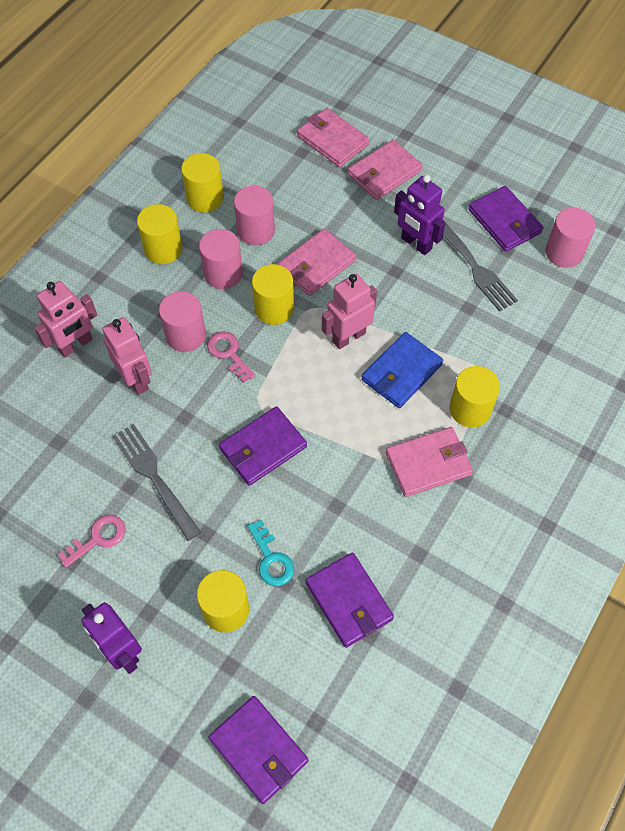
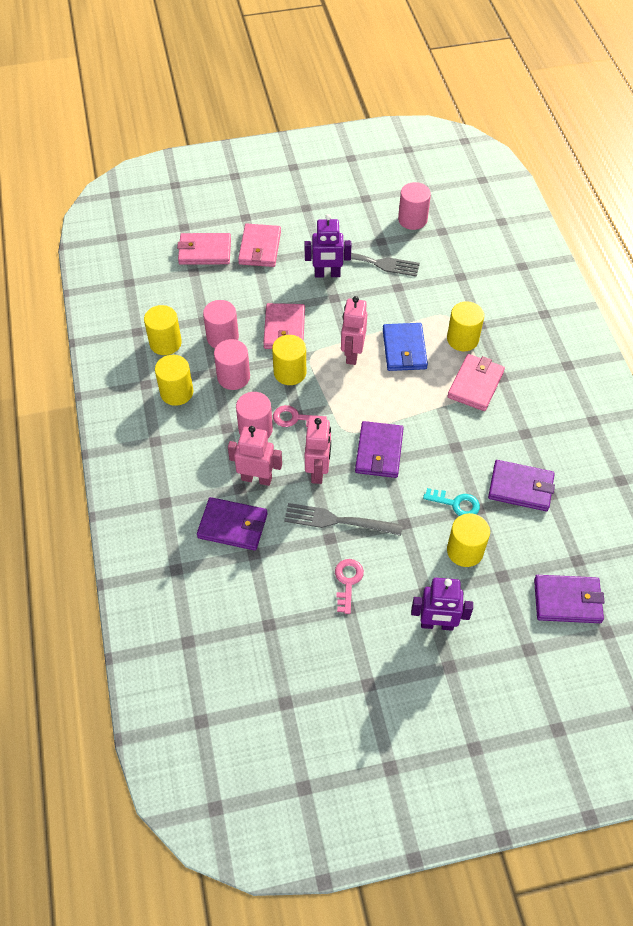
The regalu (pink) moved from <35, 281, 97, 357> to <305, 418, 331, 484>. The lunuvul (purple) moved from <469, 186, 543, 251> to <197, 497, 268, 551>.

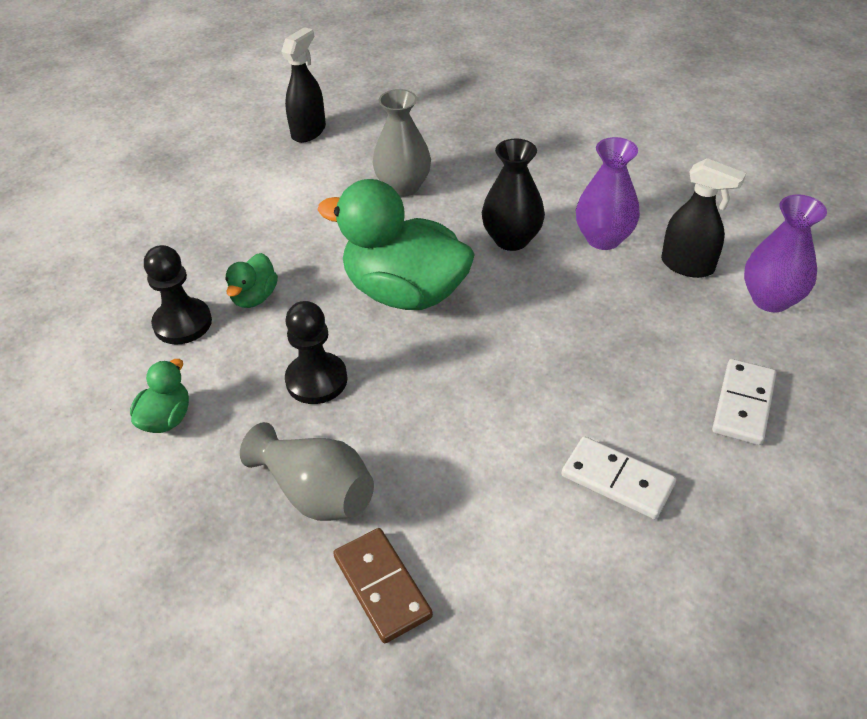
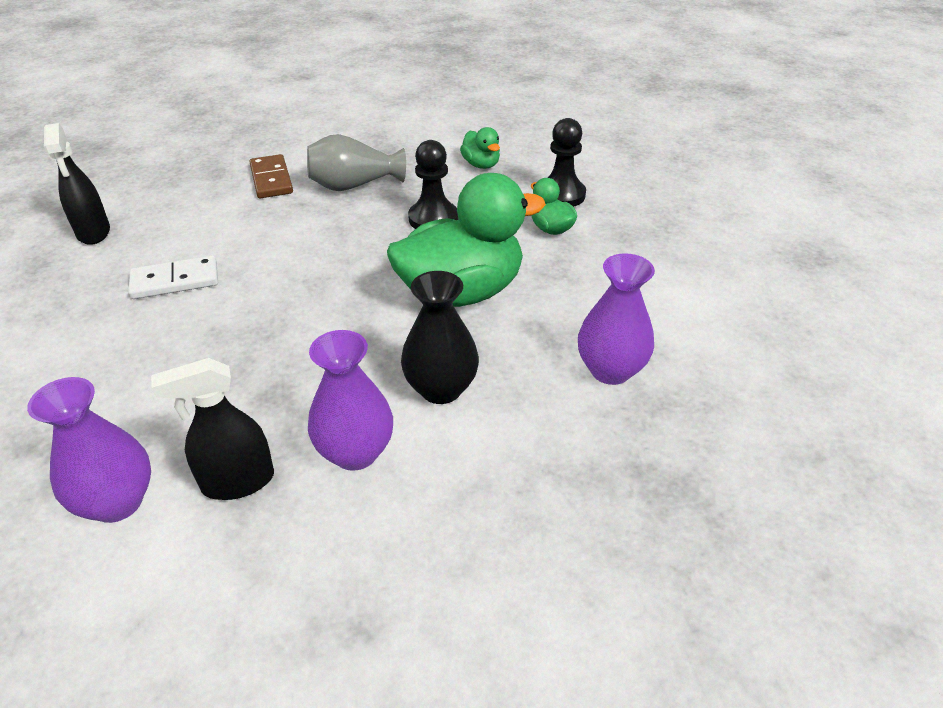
The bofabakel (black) moved from <281, 27, 326, 143> to <44, 123, 110, 245>. The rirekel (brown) at <333, 528, 433, 643> turned 60 degrees clockwise. The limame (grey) at <372, 89, 431, 197> became the limame (purple) at <578, 253, 655, 385>. The rirekel (white) at <712, 359, 776, 445> disappeared.

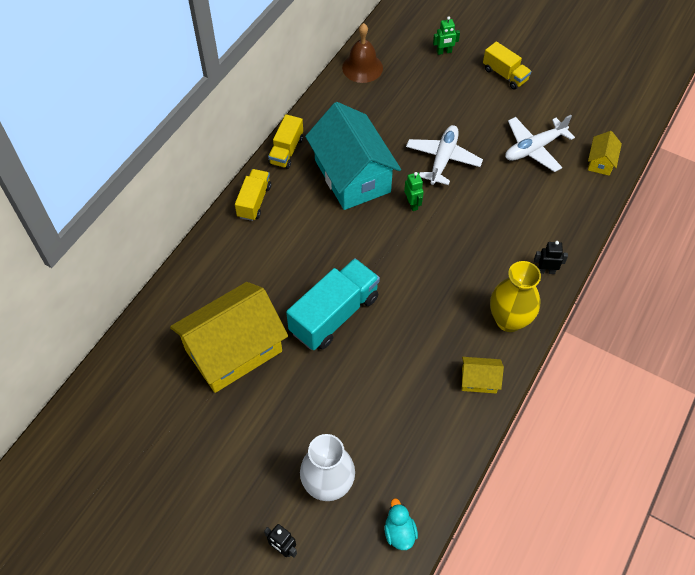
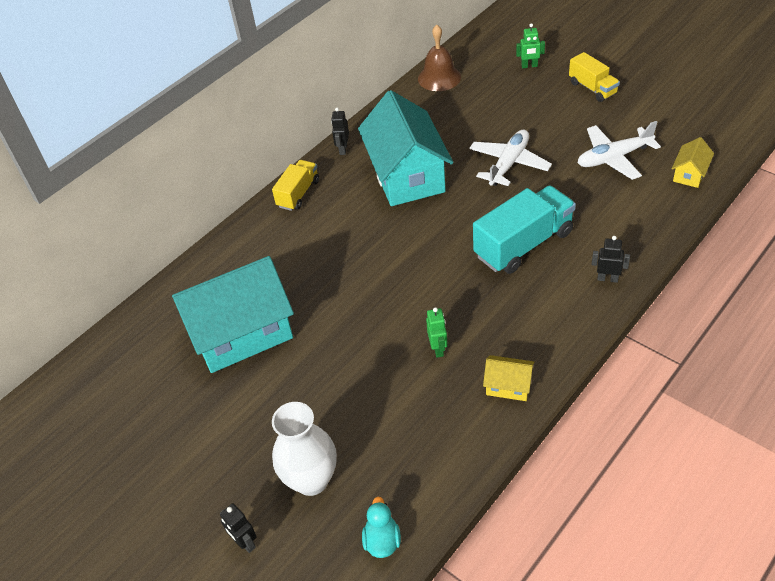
The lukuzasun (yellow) at <170, 282, 288, 393> became the lukuzasun (turquoise) at <172, 256, 294, 373>. The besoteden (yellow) at <268, 114, 303, 169> was replaced by the regalu (black) at <331, 108, 349, 155>. The besoteden (turquoise) moved from <286, 258, 380, 350> to <473, 186, 576, 274>. The regalu (green) moved from <404, 172, 424, 211> to <426, 307, 448, 357>. The limame (yellow) at <490, 261, 541, 332> disappeared.

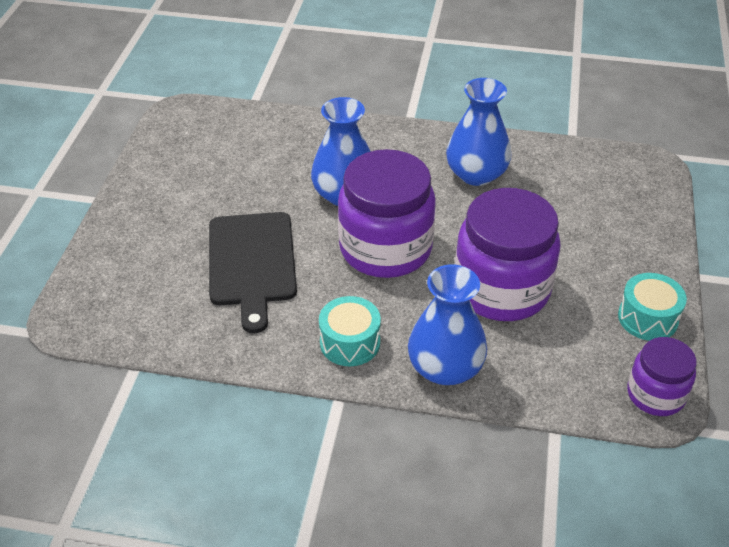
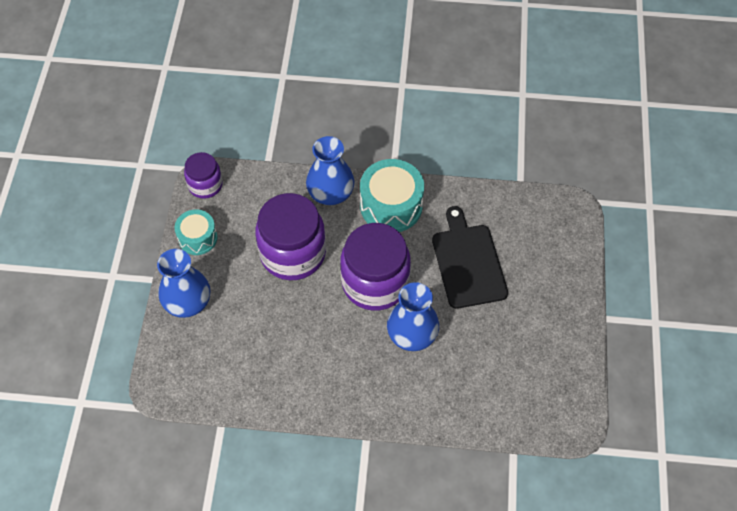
The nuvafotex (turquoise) at <319, 296, 381, 366> changed to 1.63 times the size. The limame (blue) moved from <446, 78, 511, 186> to <157, 249, 210, 318>.

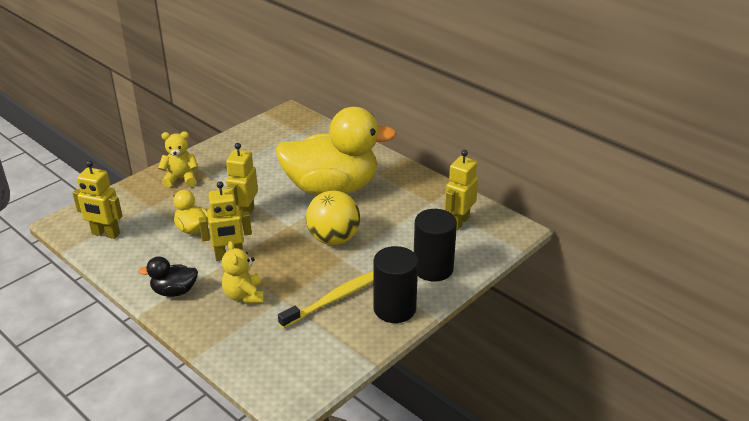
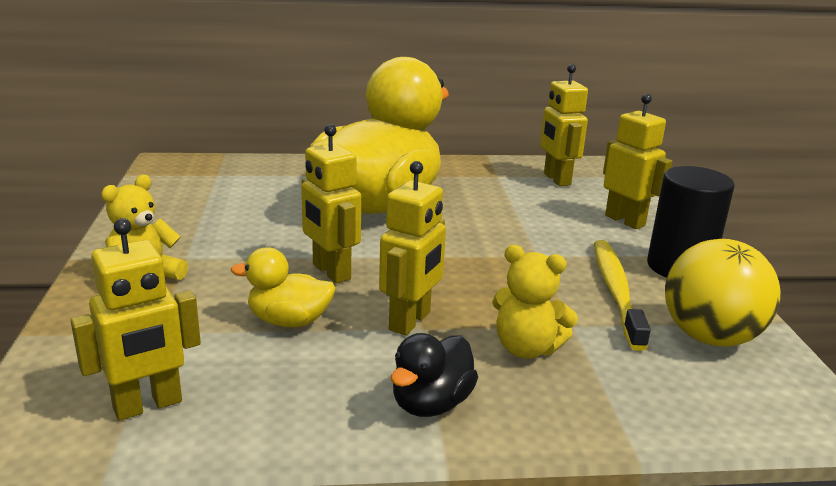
The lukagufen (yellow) moved from <306, 191, 360, 245> to <665, 239, 780, 347>. The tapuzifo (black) at <414, 209, 457, 282> was replaced by the regalu (yellow) at <603, 94, 672, 229>.

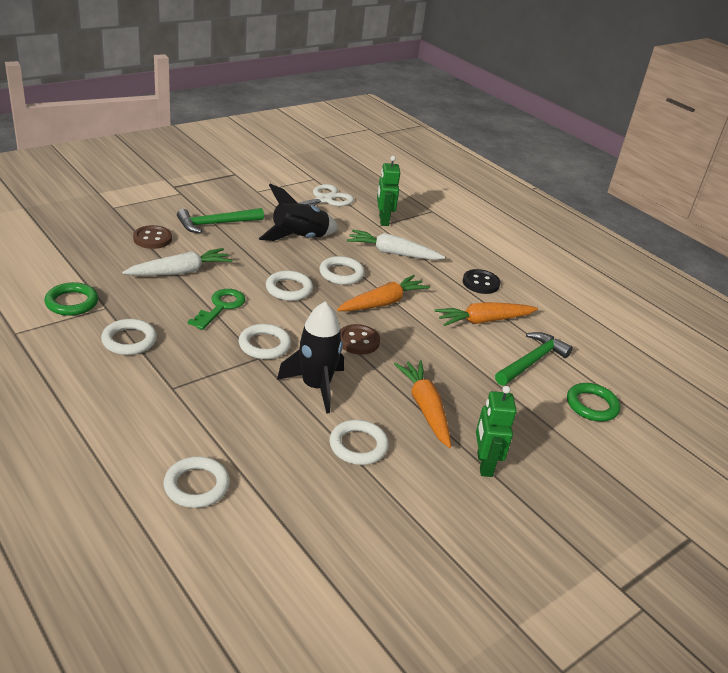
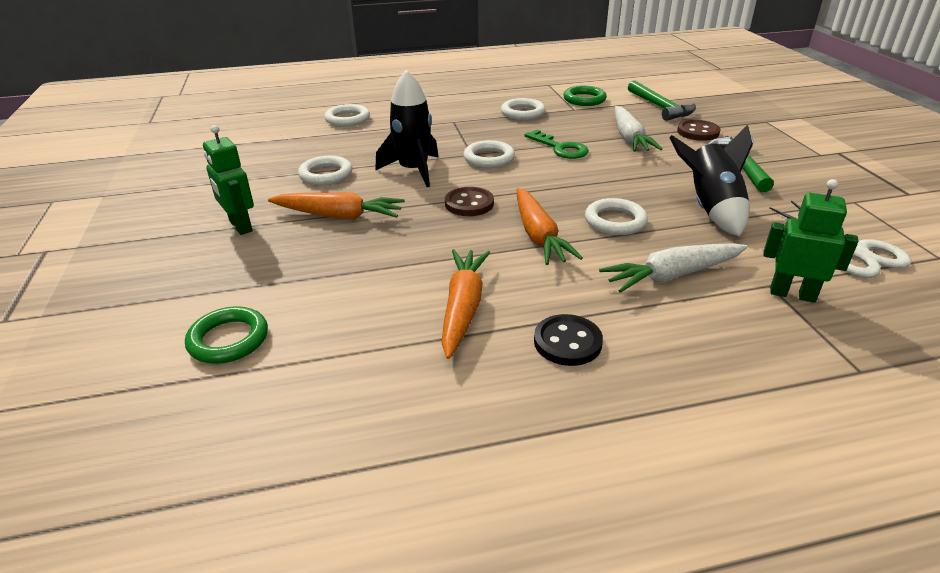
The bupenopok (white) at <266, 271, 313, 301> disappeared. The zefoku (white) at <347, 230, 445, 260> turned 150 degrees counterclockwise. The regalu (green) at <476, 386, 517, 477> turned 150 degrees counterclockwise. The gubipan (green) moved from <495, 332, 573, 386> to <628, 80, 696, 121>.

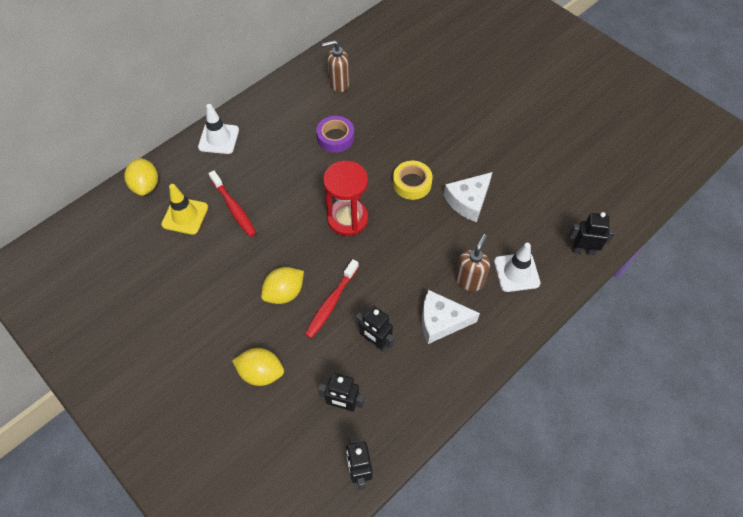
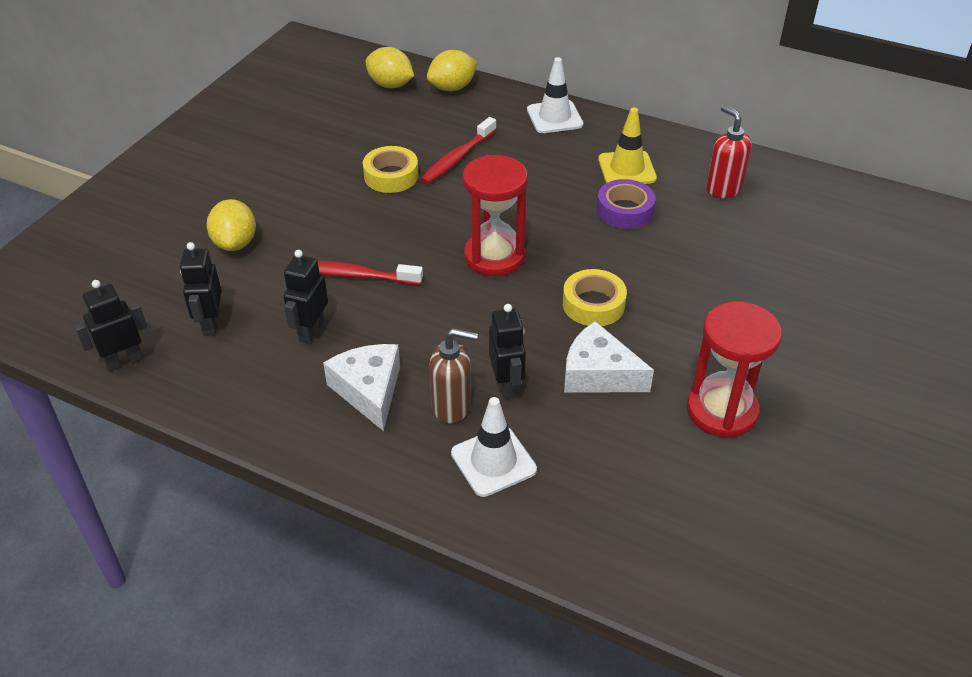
The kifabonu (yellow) moved from <161, 184, 208, 235> to <598, 108, 657, 184>. The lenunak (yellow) moved from <261, 267, 304, 304> to <365, 47, 414, 88>. The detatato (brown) at <322, 40, 349, 92> became the detatato (red) at <706, 105, 752, 198>. The regalu (black) moved from <569, 212, 615, 255> to <489, 304, 526, 399>. The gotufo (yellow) at <363, 146, 419, 193> appeared. The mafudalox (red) at <687, 301, 782, 438> appeared.

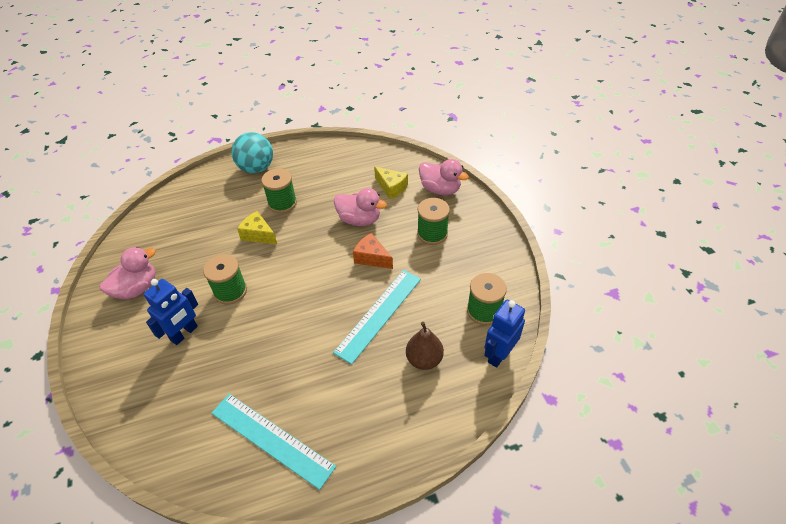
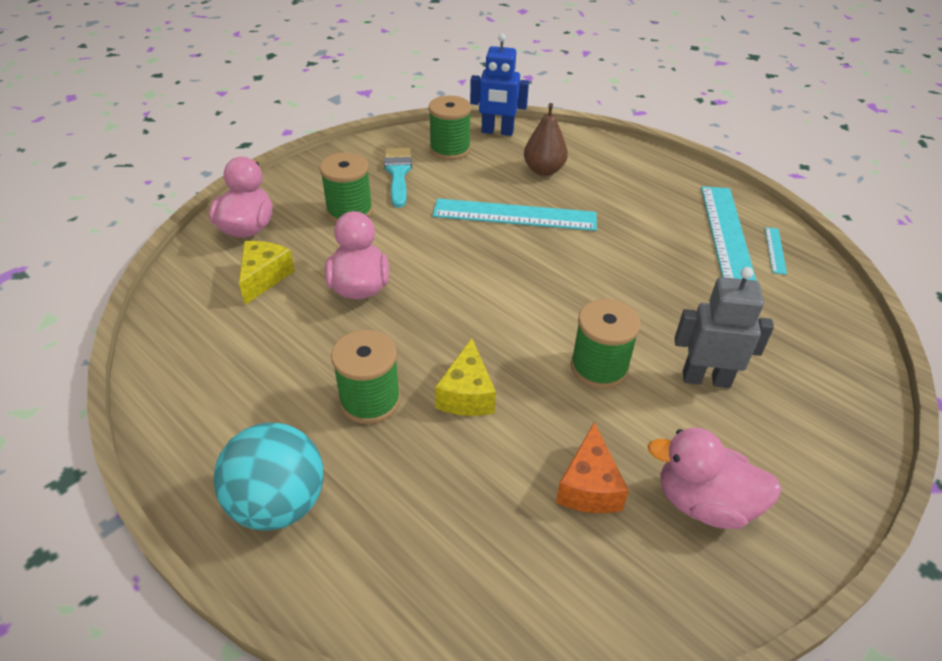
The regalu (blue) at <144, 279, 198, 345> became the regalu (grey) at <675, 267, 774, 388>. The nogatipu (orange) moved from <353, 233, 393, 269> to <556, 422, 629, 513>. The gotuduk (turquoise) at <384, 148, 412, 208> appeared. The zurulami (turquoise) at <765, 227, 787, 275> appeared.

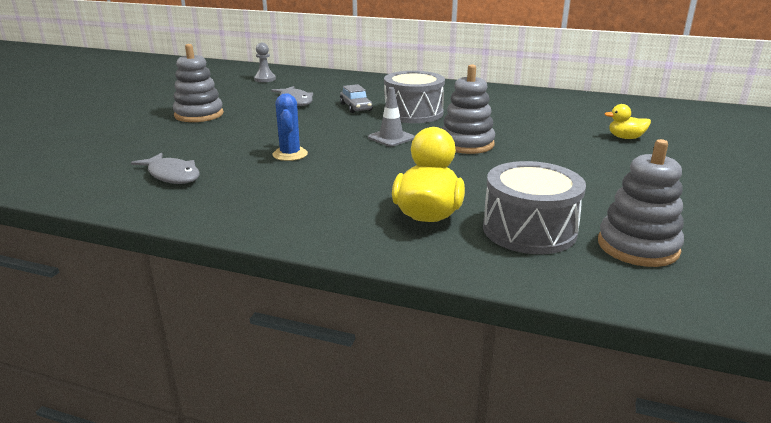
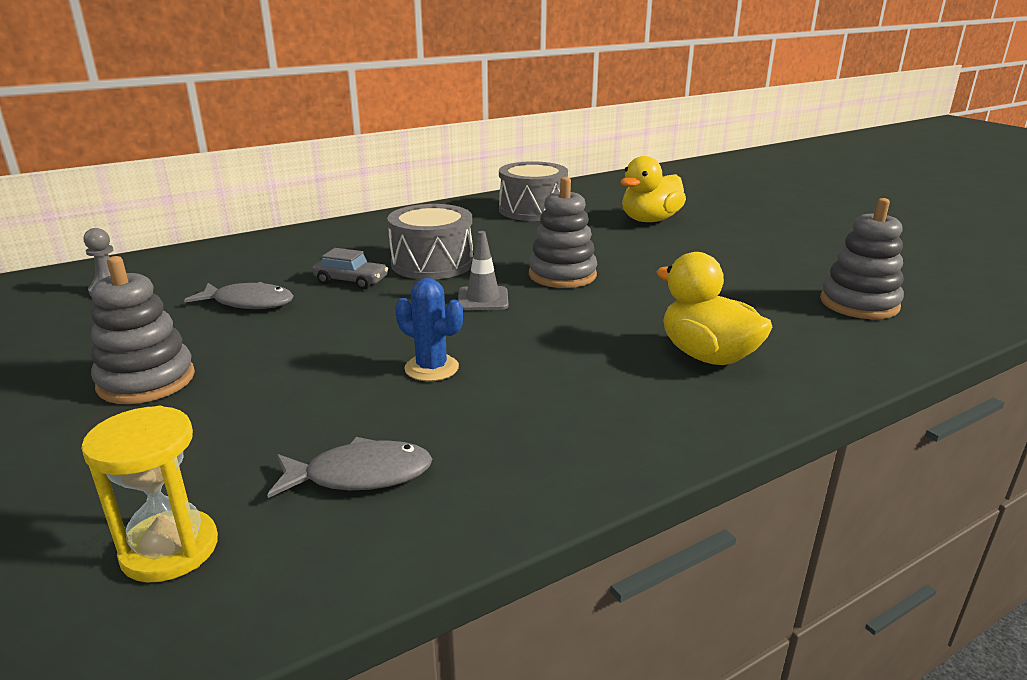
The nuvafotex (grey) moved from <483, 161, 586, 254> to <499, 161, 568, 221>. The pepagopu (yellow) at <605, 104, 651, 139> changed to 1.82 times the size. The mafudalox (yellow) at <81, 406, 218, 583> appeared.

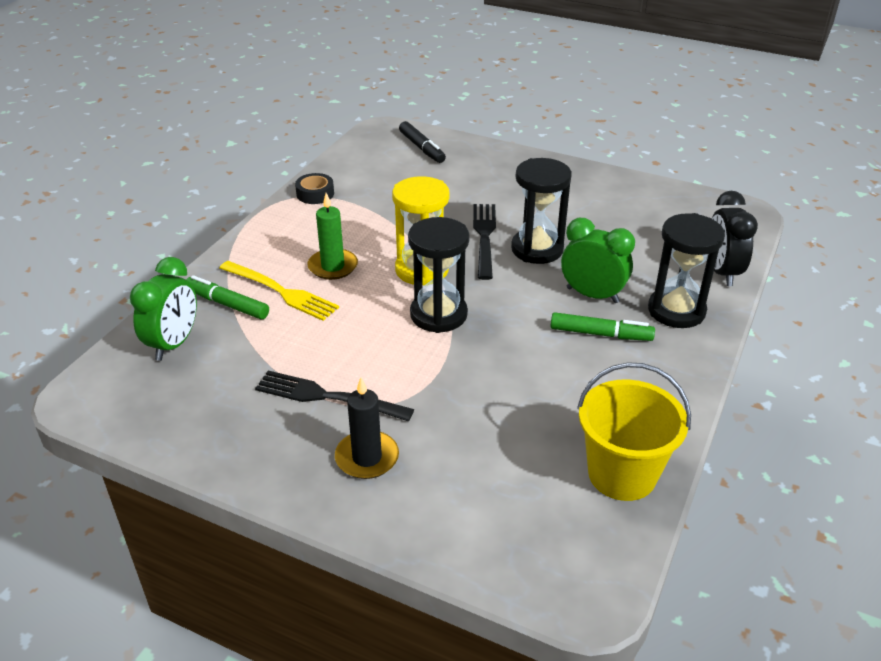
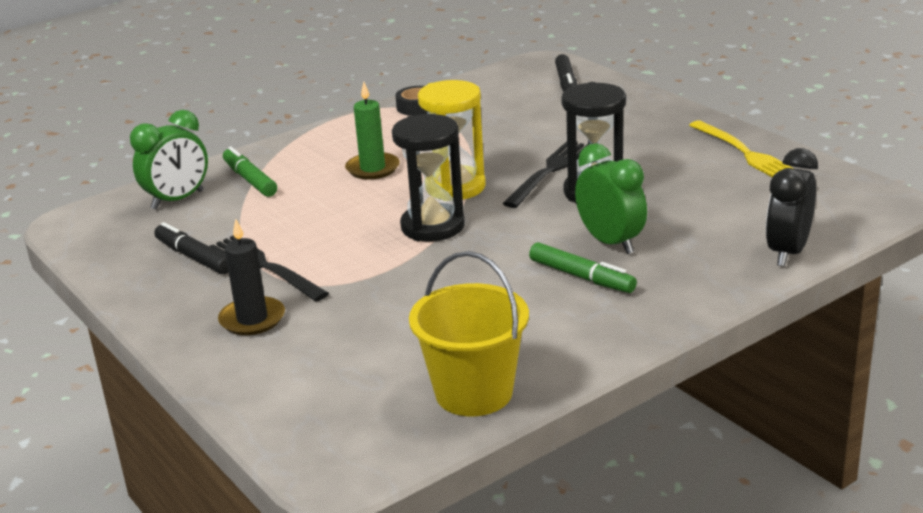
The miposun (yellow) moved from <220, 261, 339, 321> to <689, 121, 795, 177>. The mafudalox (black) at <648, 213, 725, 328> disappeared. The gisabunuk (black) at <154, 222, 228, 274> appeared.

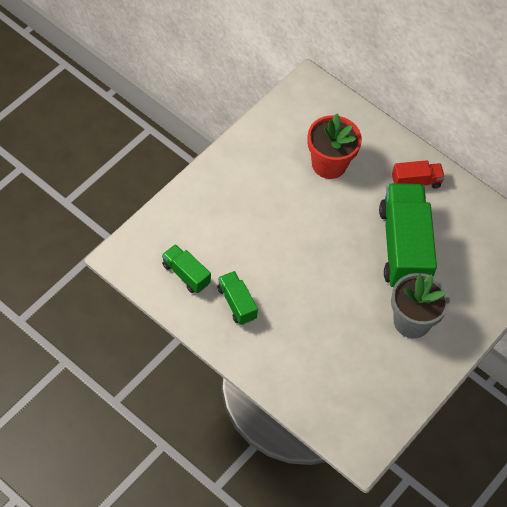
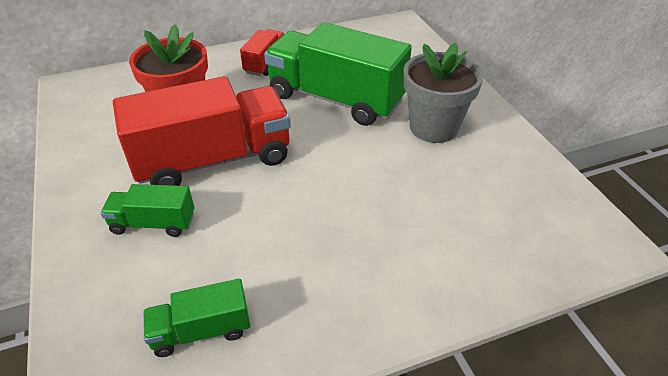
The besoteden (green) moved from <217, 271, 258, 325> to <101, 184, 194, 237>. The besoteden (red) at <113, 76, 291, 186> appeared.

